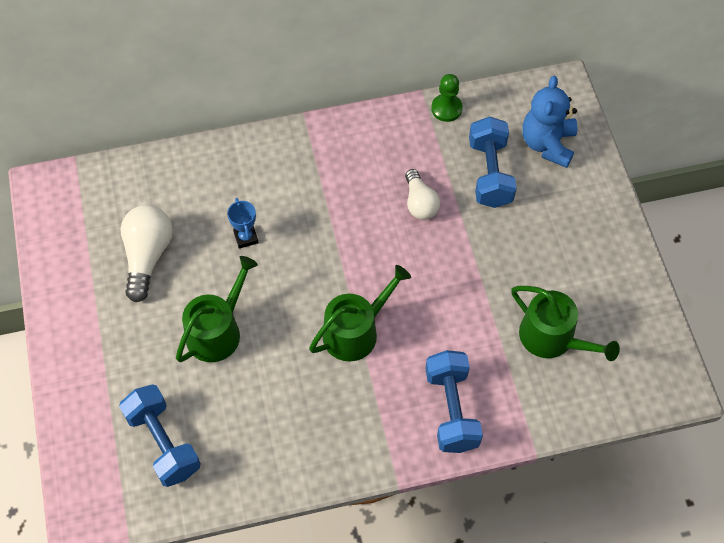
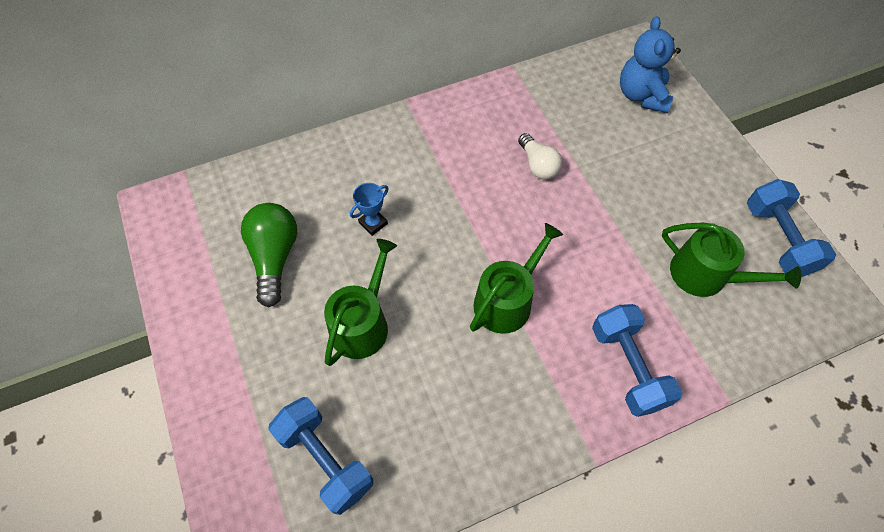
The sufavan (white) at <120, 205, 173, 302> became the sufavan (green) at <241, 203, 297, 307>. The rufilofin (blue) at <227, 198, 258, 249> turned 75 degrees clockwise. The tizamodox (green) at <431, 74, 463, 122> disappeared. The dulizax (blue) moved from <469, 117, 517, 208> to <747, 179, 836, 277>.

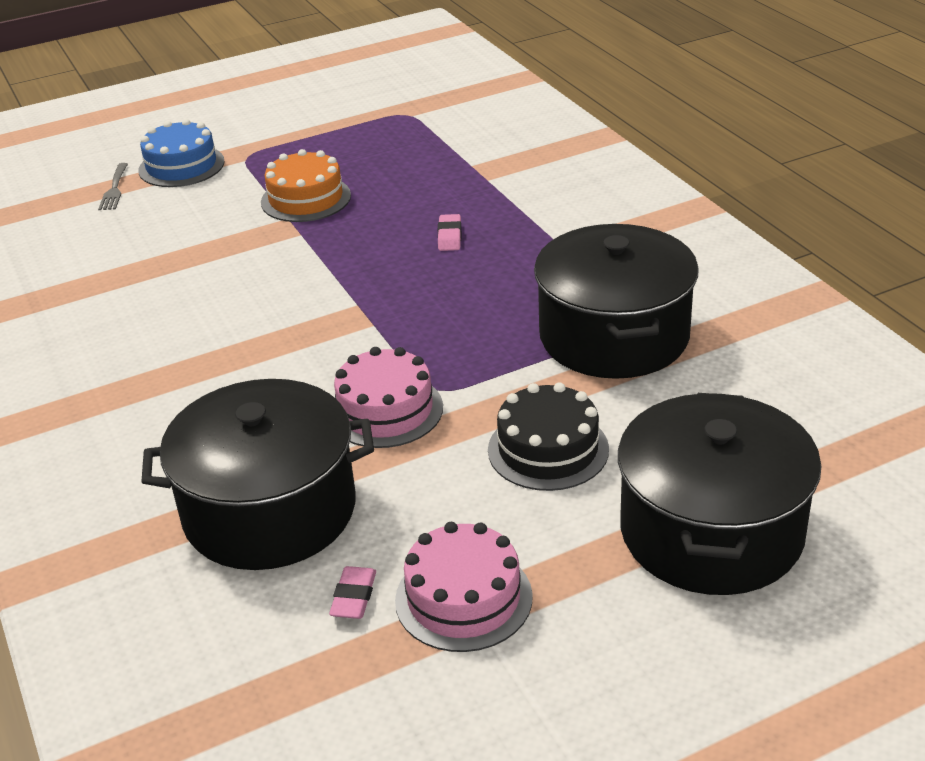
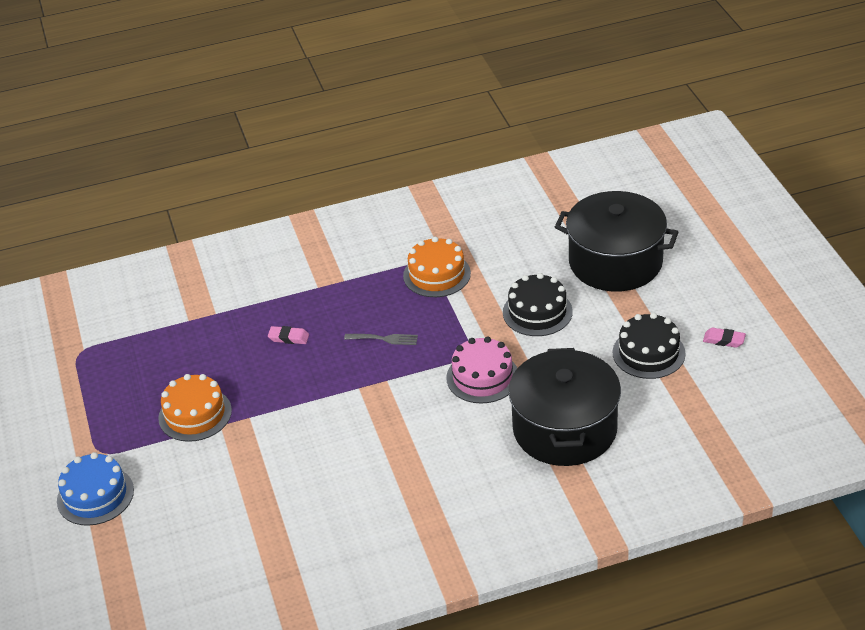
The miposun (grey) moved from <98, 163, 128, 210> to <344, 334, 418, 345>. The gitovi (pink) moved from <329, 566, 376, 619> to <703, 328, 746, 348>. The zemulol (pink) at <395, 522, 533, 652> became the zemulol (black) at <613, 313, 686, 379>. The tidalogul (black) at <534, 224, 699, 379> was replaced by the zemulol (orange) at <403, 237, 471, 297>.

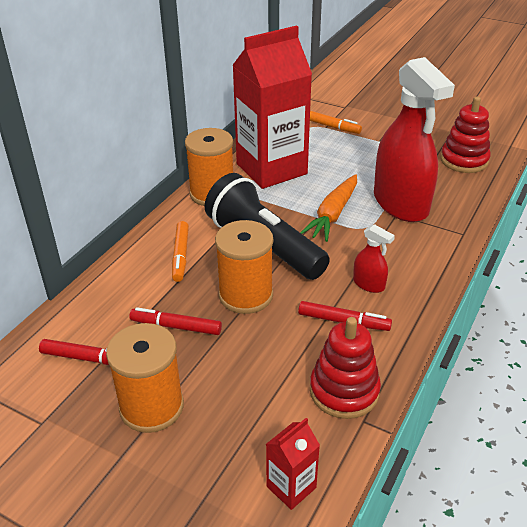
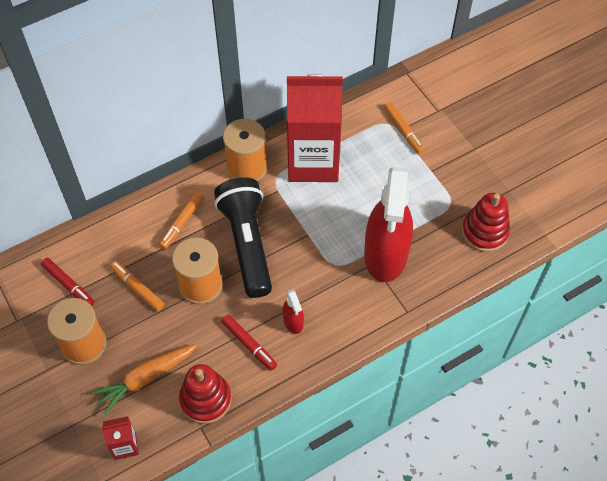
The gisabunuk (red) at <129, 307, 222, 335> became the gisabunuk (orange) at <110, 261, 164, 311>. The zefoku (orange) moved from <300, 174, 357, 242> to <91, 343, 198, 415>.

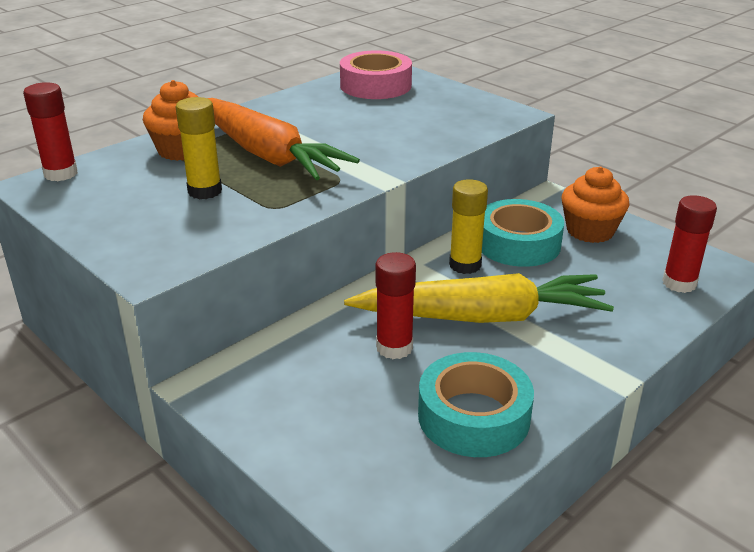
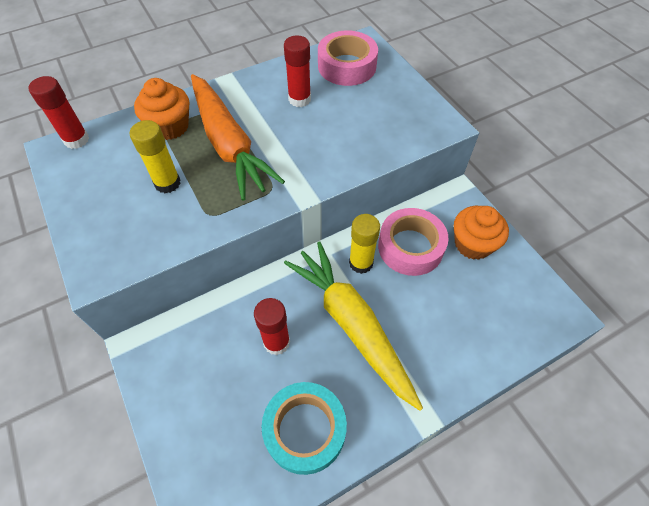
The zefoku (yellow) at <344, 273, 614, 323> turned 135 degrees counterclockwise. The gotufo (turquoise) at <482, 199, 564, 267> became the gotufo (pink) at <378, 208, 449, 276>. The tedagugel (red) moved from <662, 195, 717, 293> to <284, 36, 311, 107>.

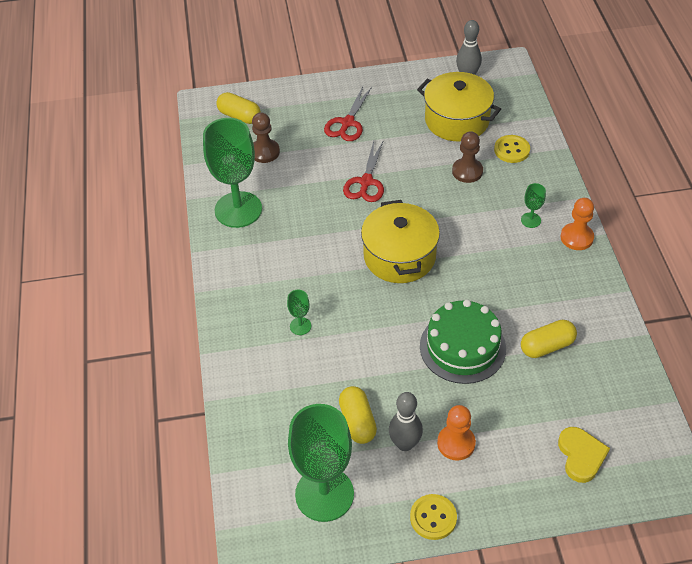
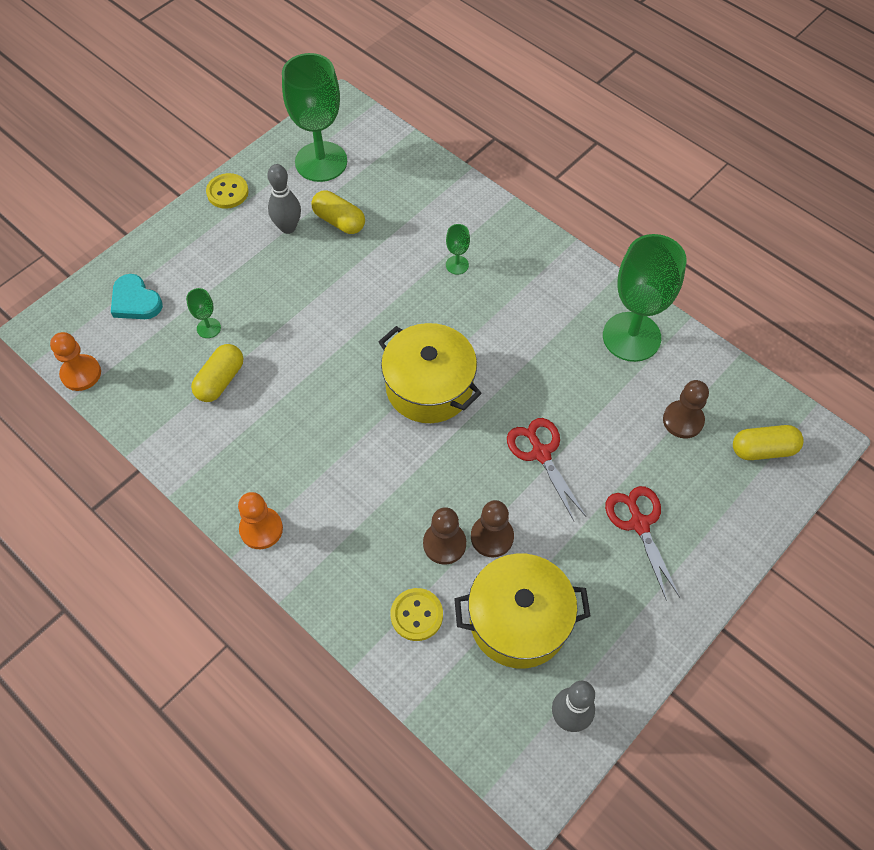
The zemulol (green) at <420, 300, 506, 384> disappeared. The tizamodox (orange) moved from <437, 405, 476, 461> to <50, 332, 101, 391>. The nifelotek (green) moved from <521, 183, 546, 228> to <186, 288, 221, 338>. The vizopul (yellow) at <558, 427, 610, 483> became the vizopul (turquoise) at <111, 274, 163, 319>. The tizamodox (brown) at <471, 500, 514, 558> appeared.

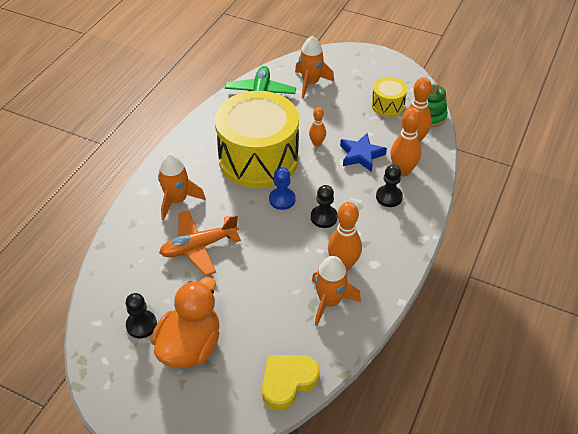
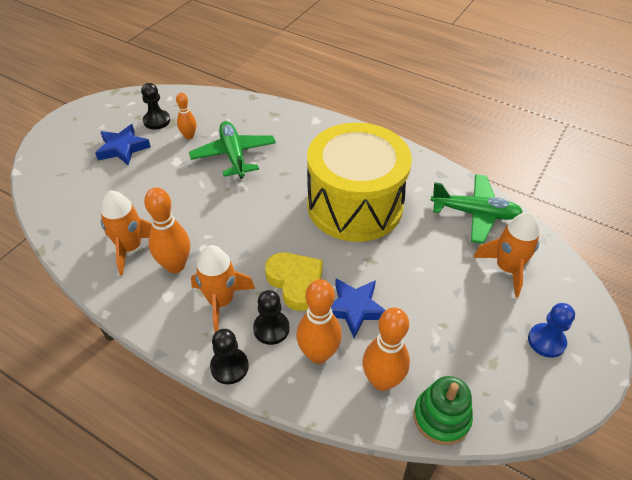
The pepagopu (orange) at <151, 277, 220, 368> was replaced by the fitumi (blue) at <95, 124, 151, 166>. The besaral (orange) moved from <158, 153, 206, 220> to <191, 245, 255, 332>. The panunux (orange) at <159, 210, 241, 276> became the panunux (green) at <189, 121, 276, 179>. The vizopul (yellow) moved from <262, 355, 320, 411> to <265, 252, 323, 311>. The tizamodox (blue) moved from <269, 167, 296, 210> to <528, 303, 575, 358>. The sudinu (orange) moved from <309, 107, 326, 147> to <176, 93, 196, 139>. The tizamodox (black) moved from <311, 185, 338, 228> to <210, 329, 249, 384>. The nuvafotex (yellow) at <371, 77, 407, 117> disappeared.

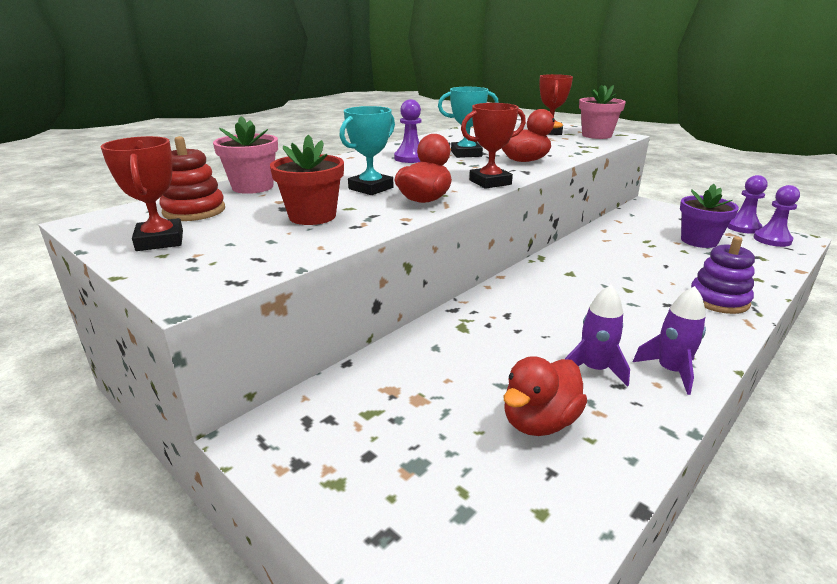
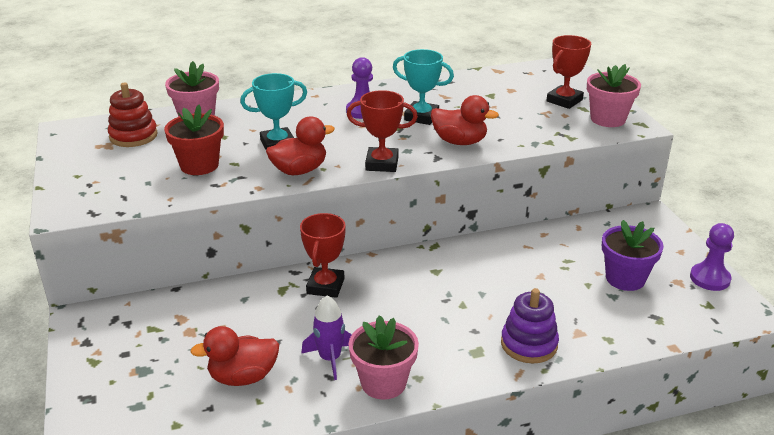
The rufilofin (red) moved from <101, 136, 183, 251> to <300, 213, 346, 298>. The besaral (purple) at <633, 286, 706, 395> was replaced by the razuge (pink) at <349, 315, 419, 400>. The tizamodox (purple) at <753, 185, 800, 247> disappeared.

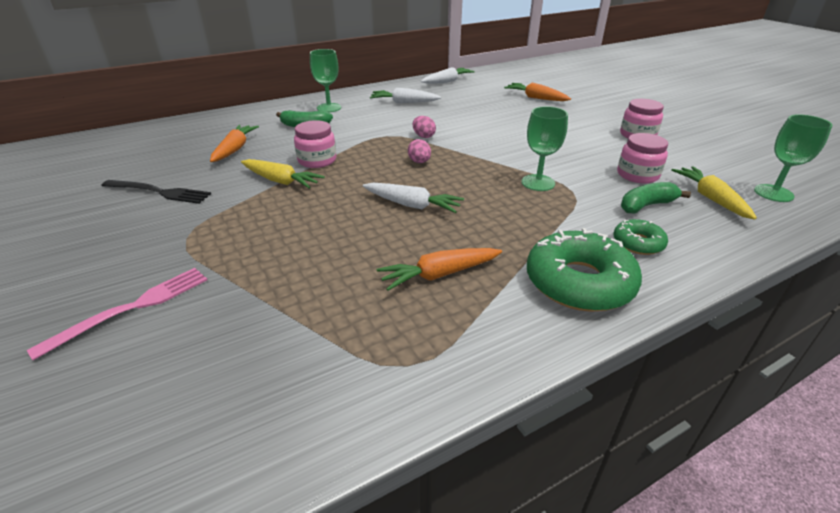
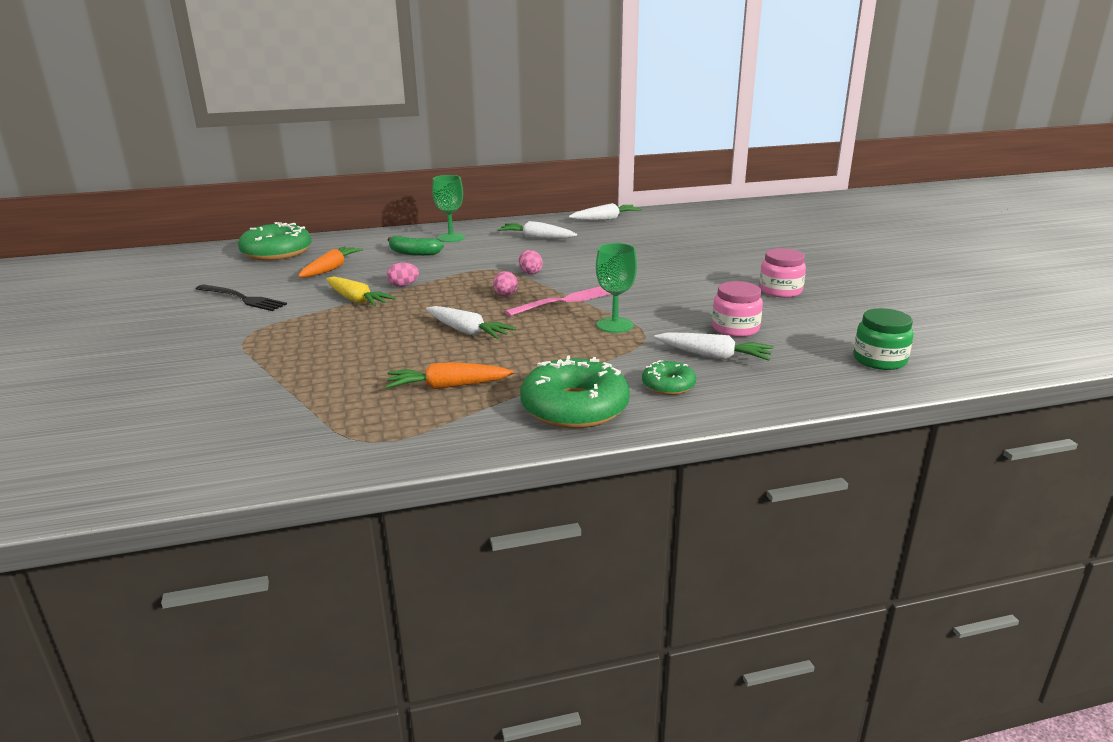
The miposun (pink) moved from <27, 268, 207, 361> to <505, 286, 610, 316>. The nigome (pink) at <294, 120, 336, 168> was replaced by the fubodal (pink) at <387, 262, 419, 287>. The zefoku (orange) at <504, 83, 571, 101> disappeared. The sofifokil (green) at <621, 182, 691, 213> was replaced by the zefoku (white) at <654, 332, 774, 361>. The zefoku (yellow) at <671, 166, 757, 220> disappeared. The nifelotek (green) at <754, 114, 833, 202> was replaced by the nigome (green) at <854, 308, 914, 370>. The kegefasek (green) at <238, 222, 311, 261> appeared.

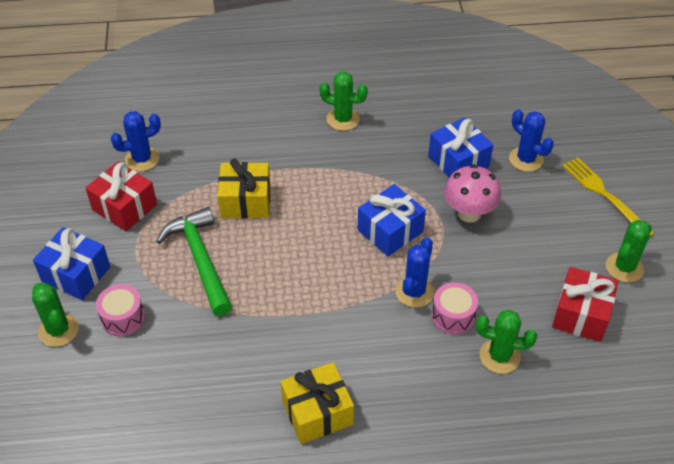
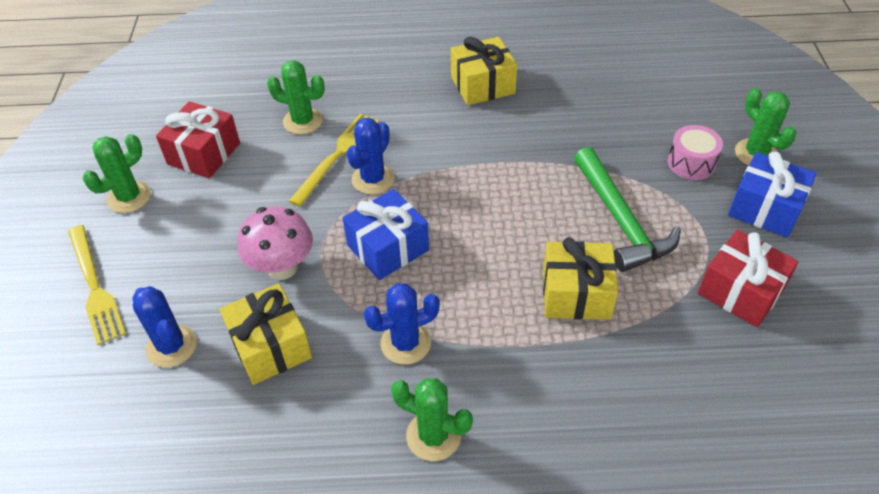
The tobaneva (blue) moved from <111, 111, 161, 171> to <364, 283, 440, 365>. The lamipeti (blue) at <428, 118, 493, 178> became the lamipeti (yellow) at <220, 283, 312, 385>. The nuvafotex (pink) at <432, 282, 478, 335> was replaced by the miposun (yellow) at <289, 113, 380, 207>.

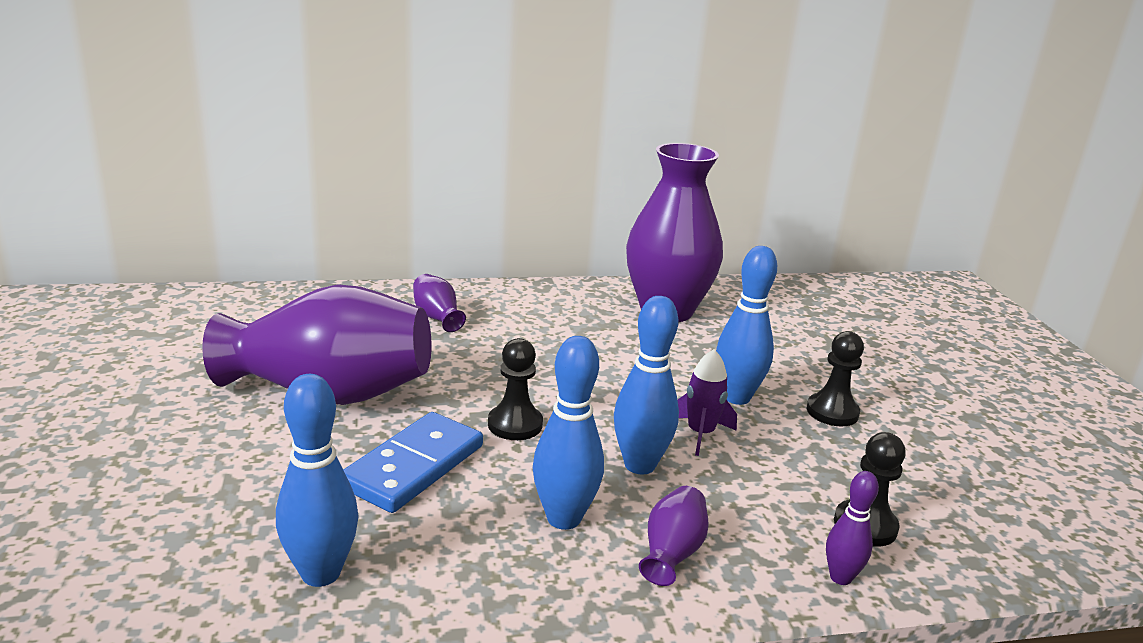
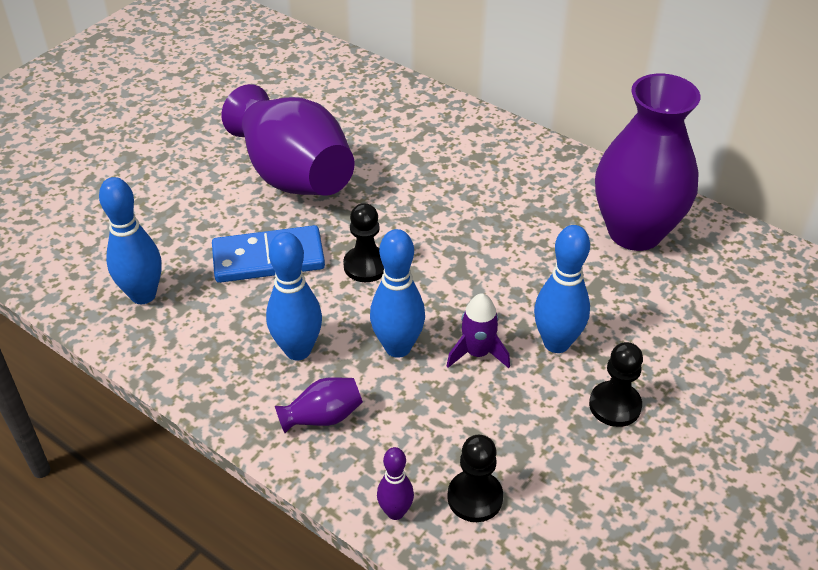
The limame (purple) at <413, 274, 466, 332> disappeared.

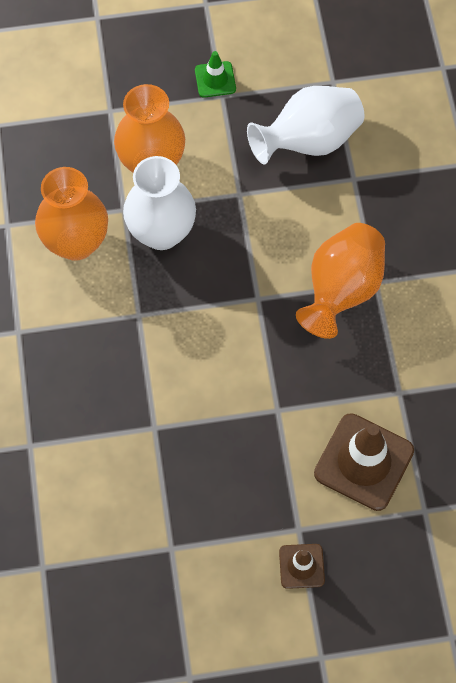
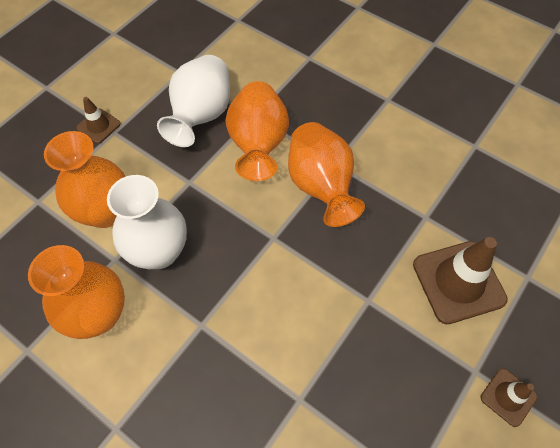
The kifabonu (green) at <195, 51, 236, 98> became the kifabonu (brown) at <76, 97, 121, 144>. The limame (orange) at <225, 81, 289, 181> appeared.

